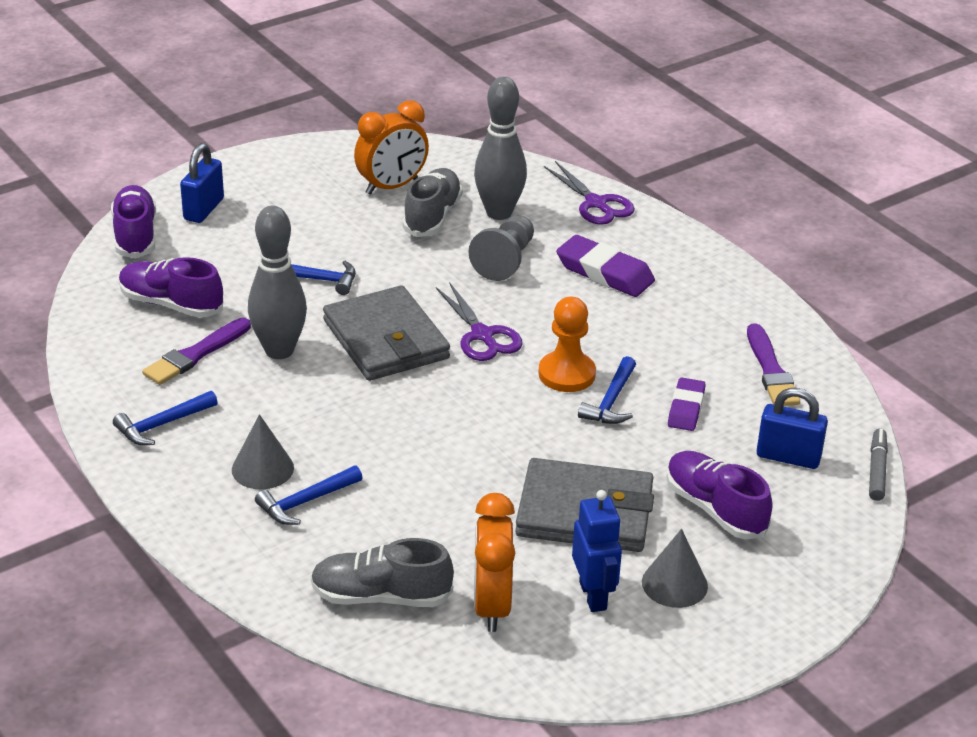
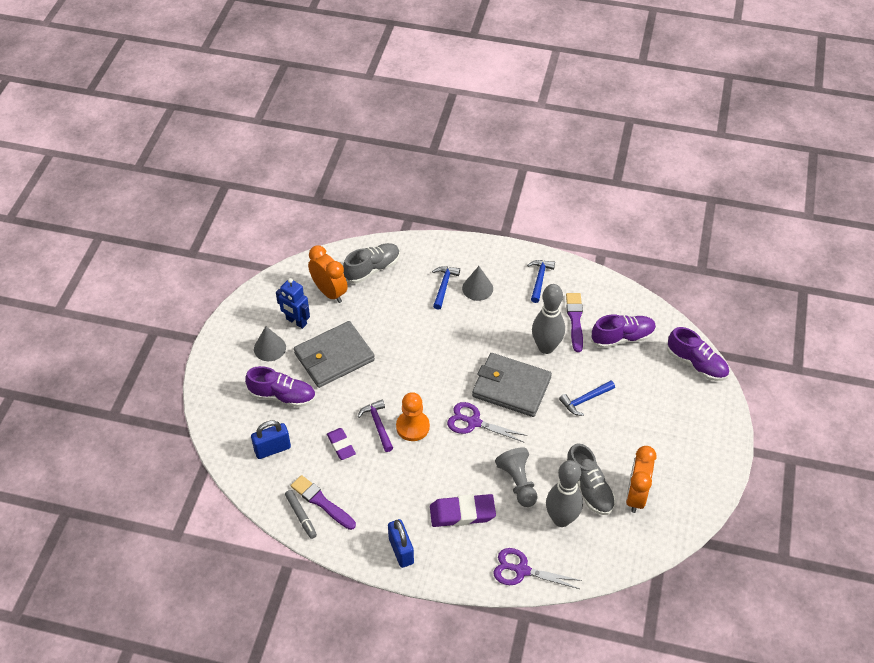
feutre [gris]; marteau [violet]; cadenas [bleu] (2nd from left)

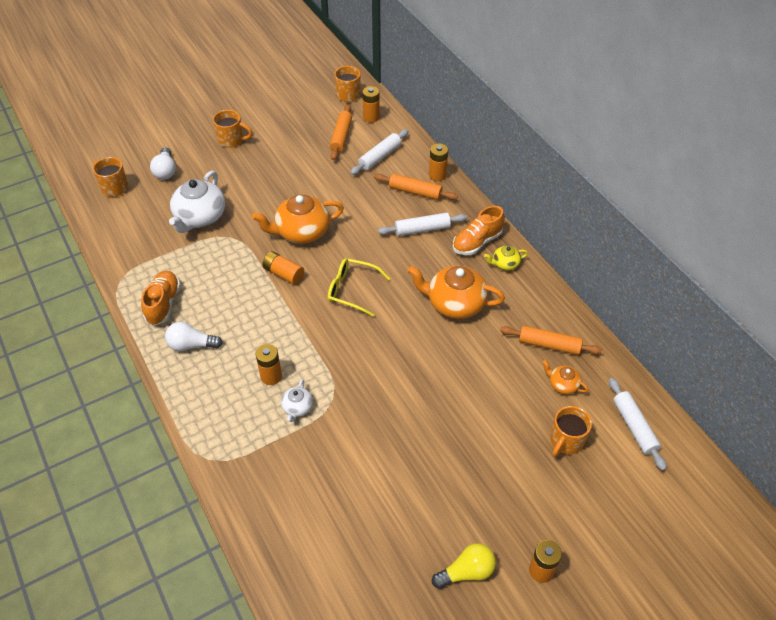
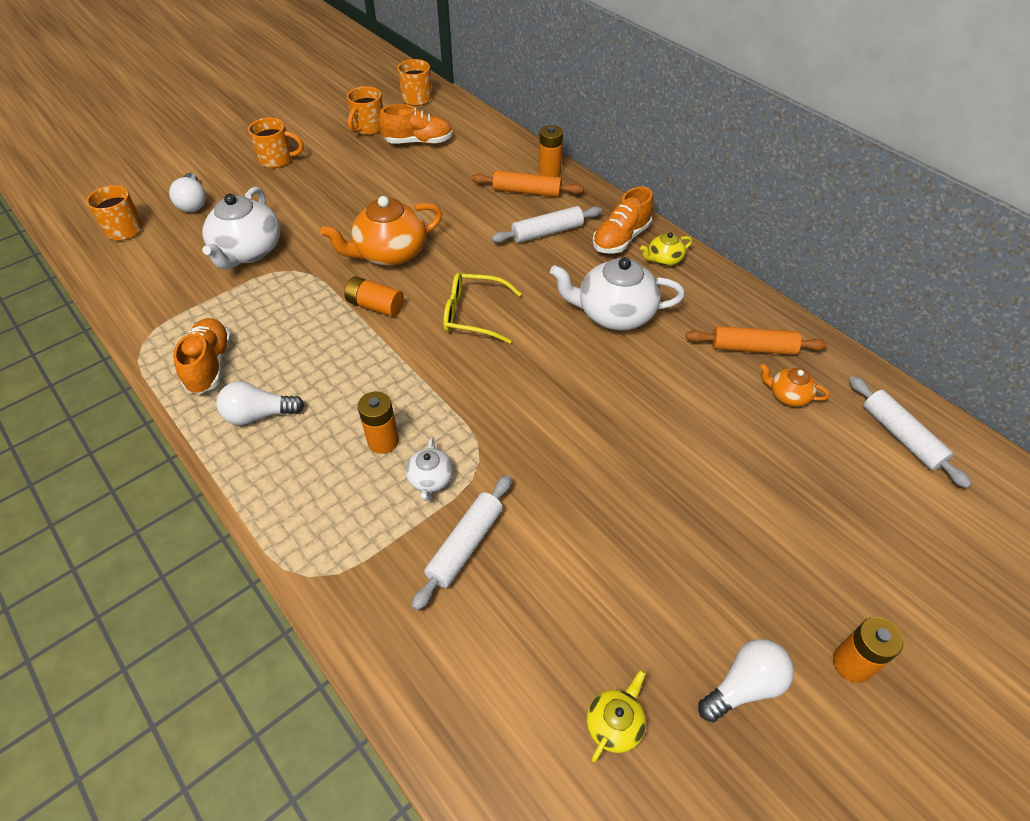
tasse [orange] (3rd from left); chaussure [orange] (2nd from left); rouleau à pâtisserie [blanc] (1st from left); théière [blanc] (3rd from left); théière [jaune] (1st from left); ampoule [blanc] (3rd from left); pile [orange] (3rd from left in the first image)

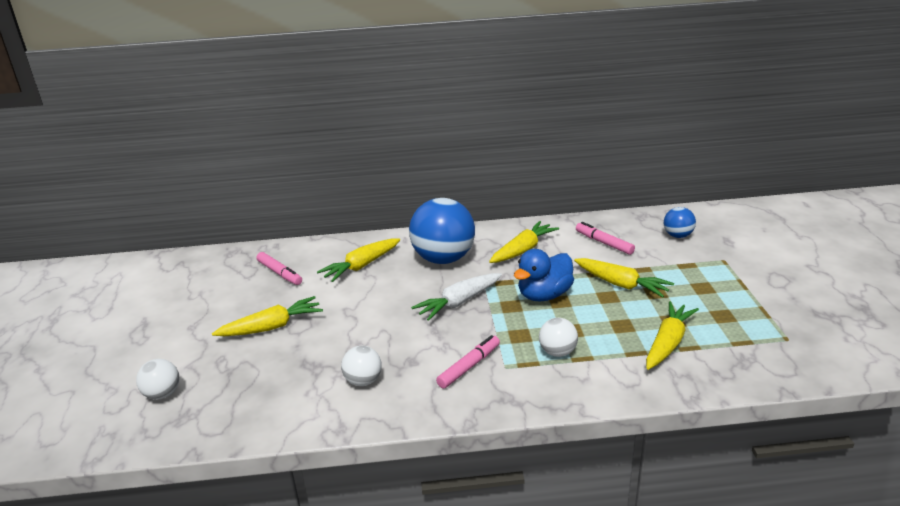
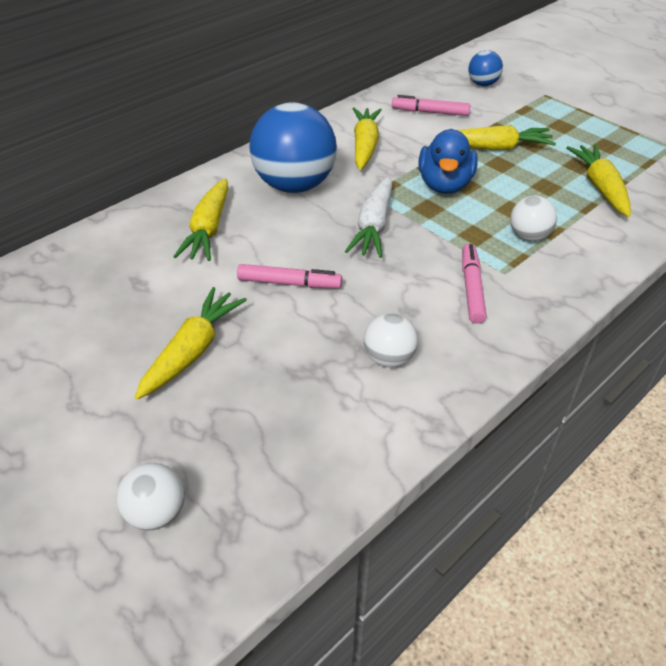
feutre [rose] (1st from left)

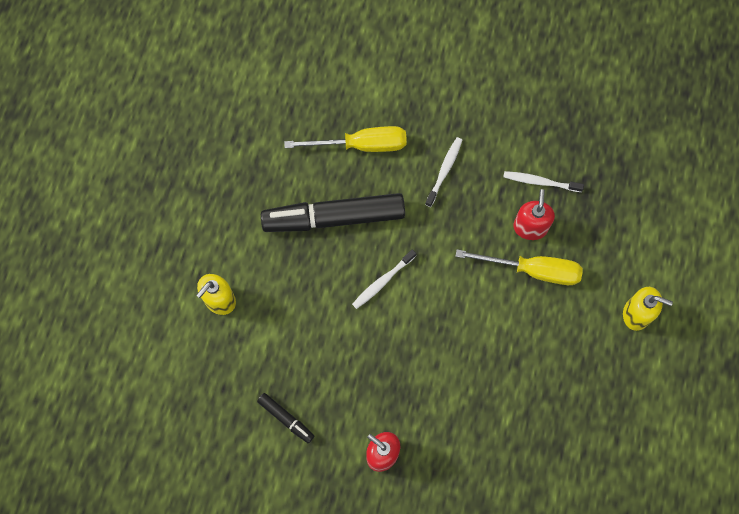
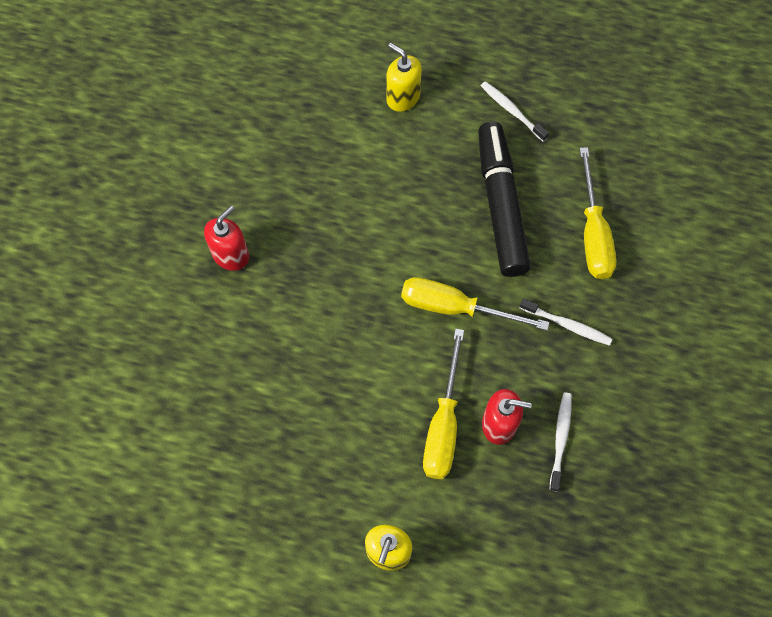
tournevis [jaune] (2nd from left); brosse à dents [blanc] (1st from left); feutre [noir] (1st from left in the first image)

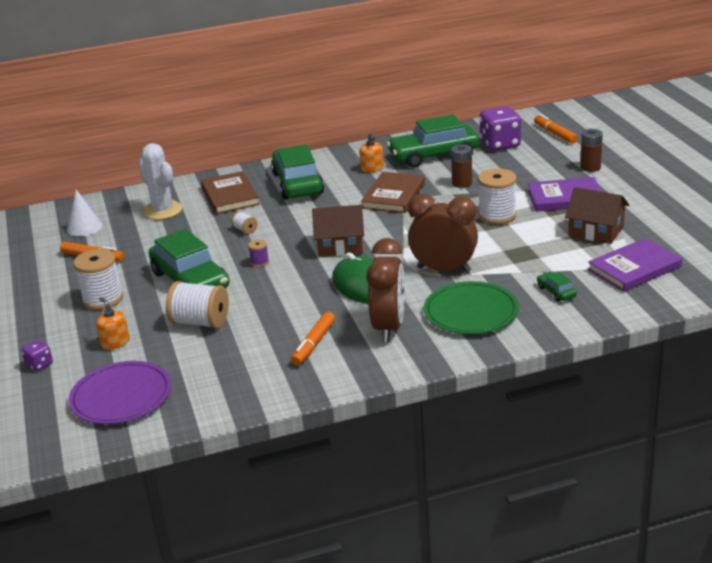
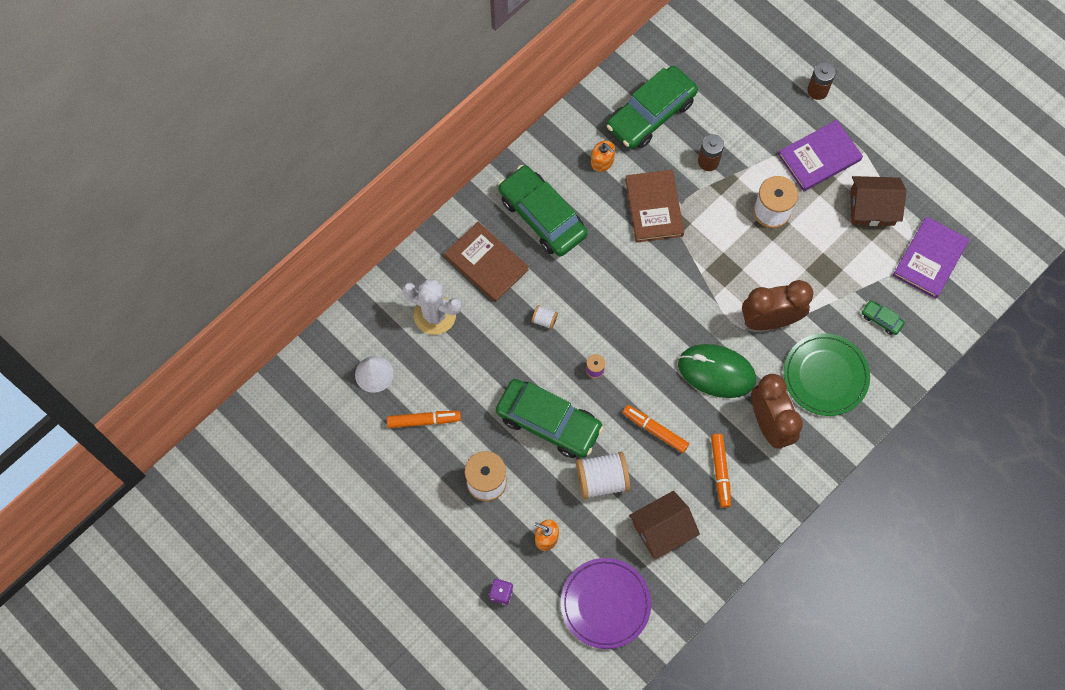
feutre [orange] (2nd from left); maison [marron] (1st from left); dé [violet] (2nd from left in the first image)

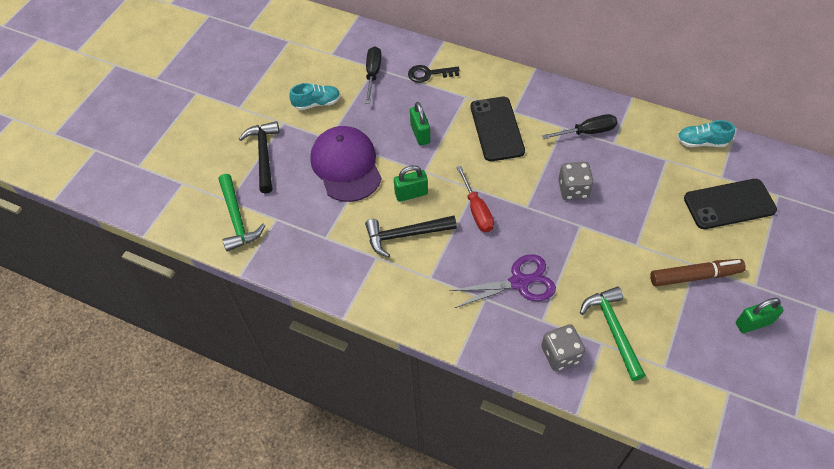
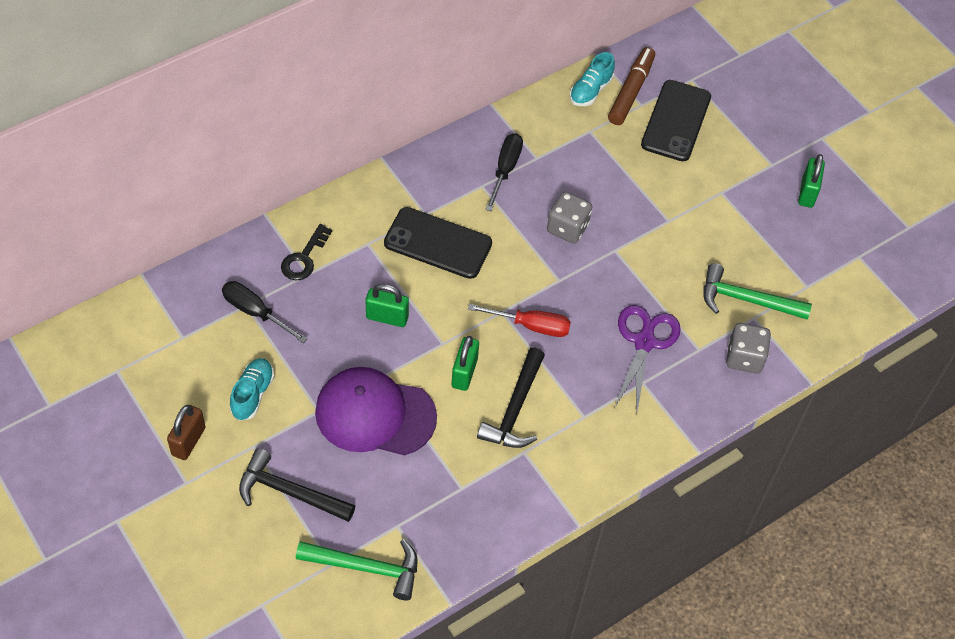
cadenas [marron]; feutre [marron]

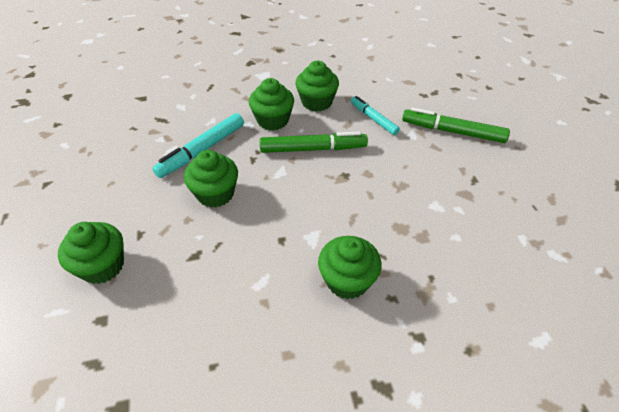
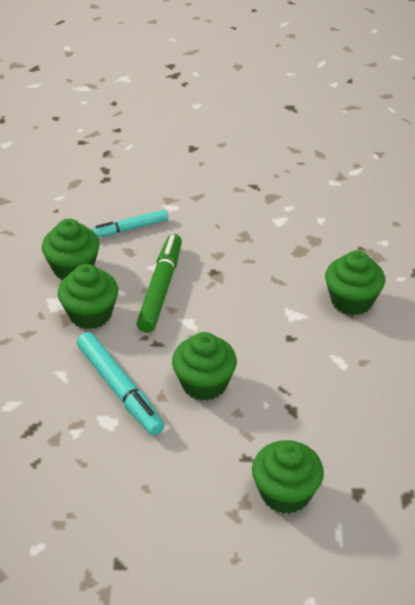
feutre [vert] (2nd from left in the first image)

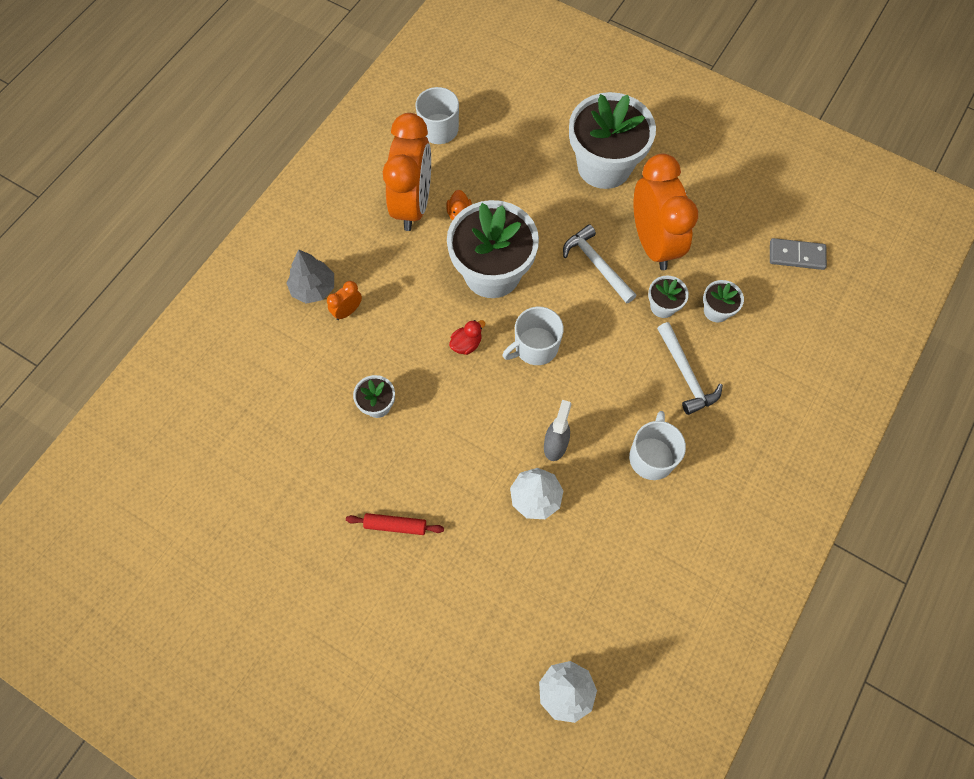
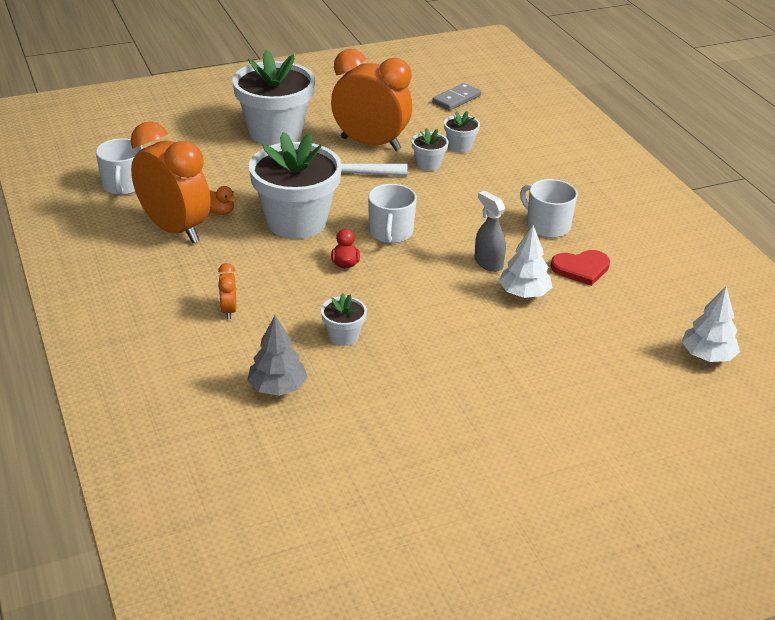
arbre [gris]; cœur [rouge]; rouleau à pâtisserie [rouge]; marteau [blanc] (2nd from left in the first image)

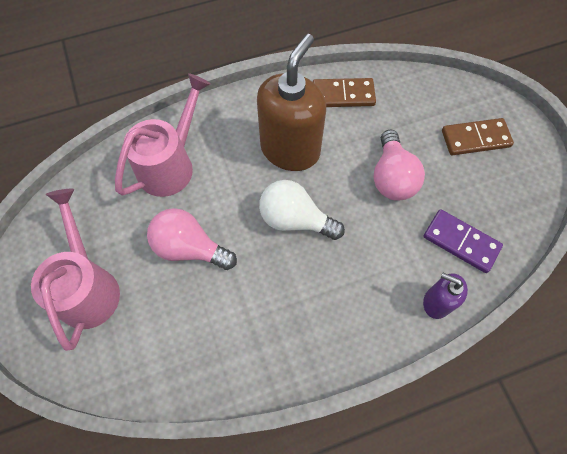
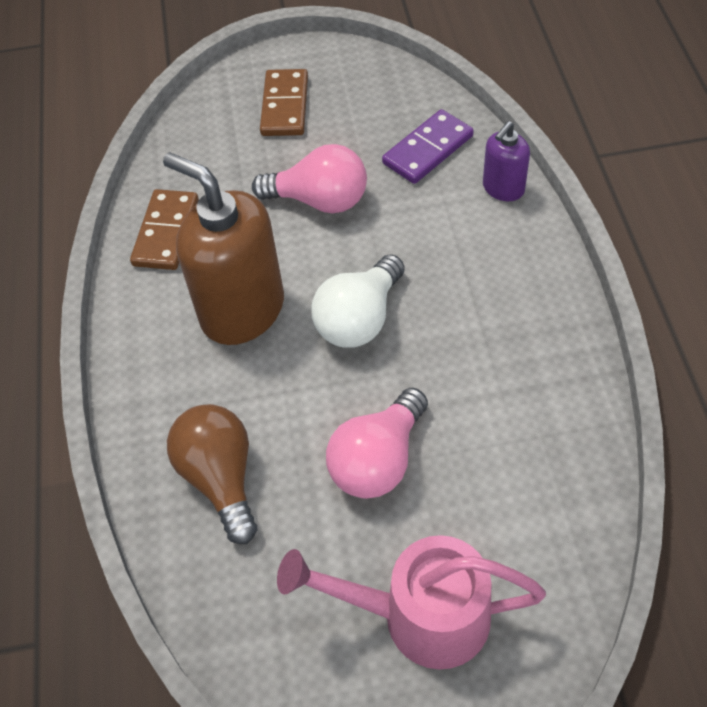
ampoule [marron]

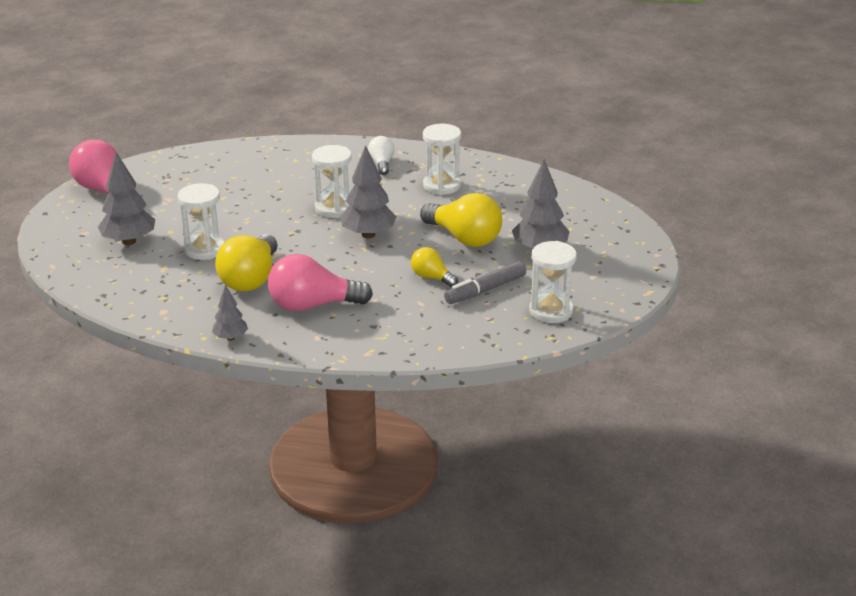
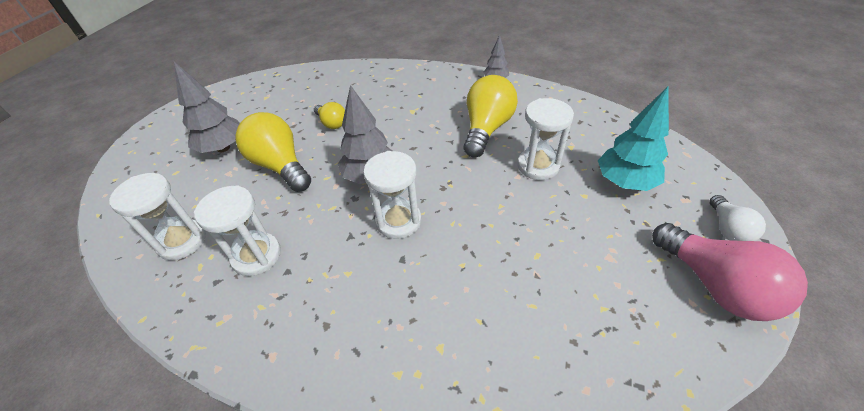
sablier [blanc] (1st from left); arbre [turquoise]; ampoule [blanc]; ampoule [rose] (2nd from left in the first image); feutre [gris]

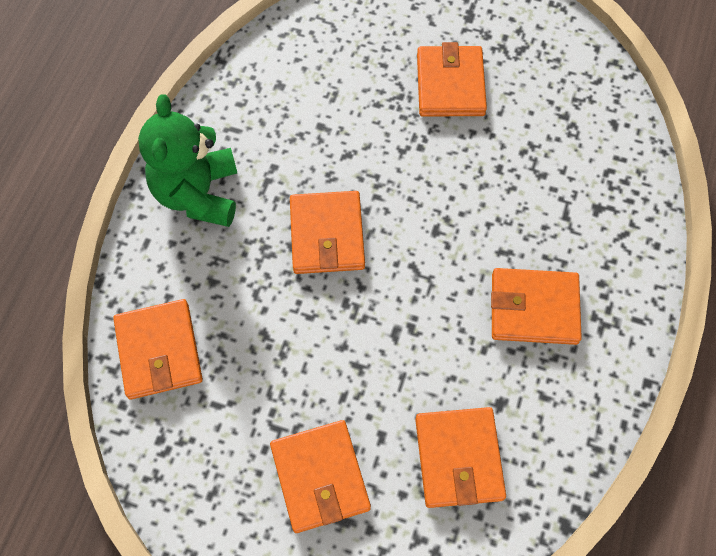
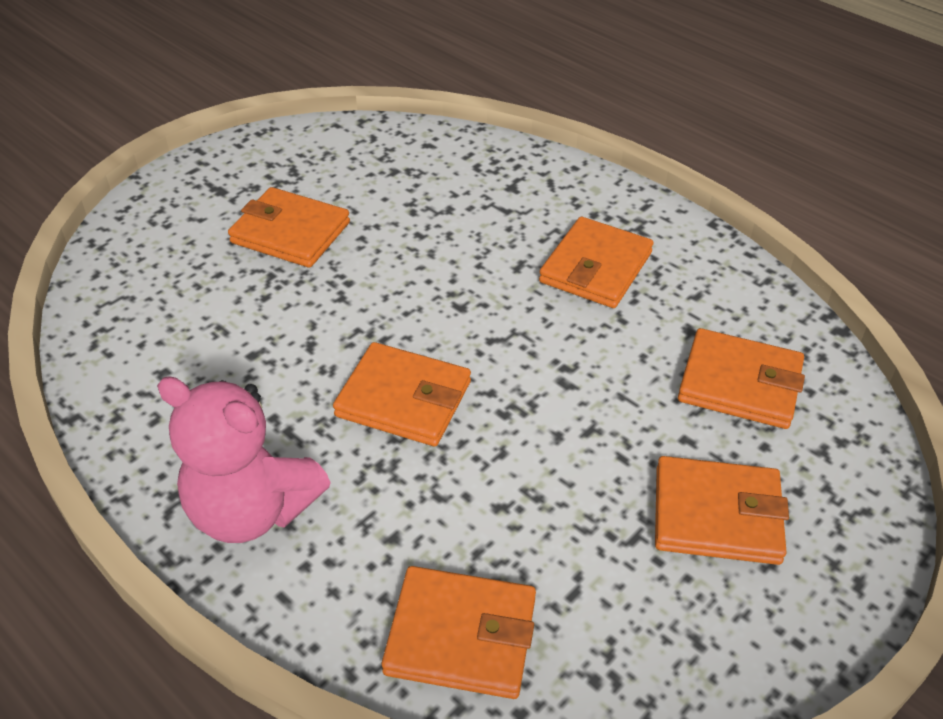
ours en peluche [rose]

